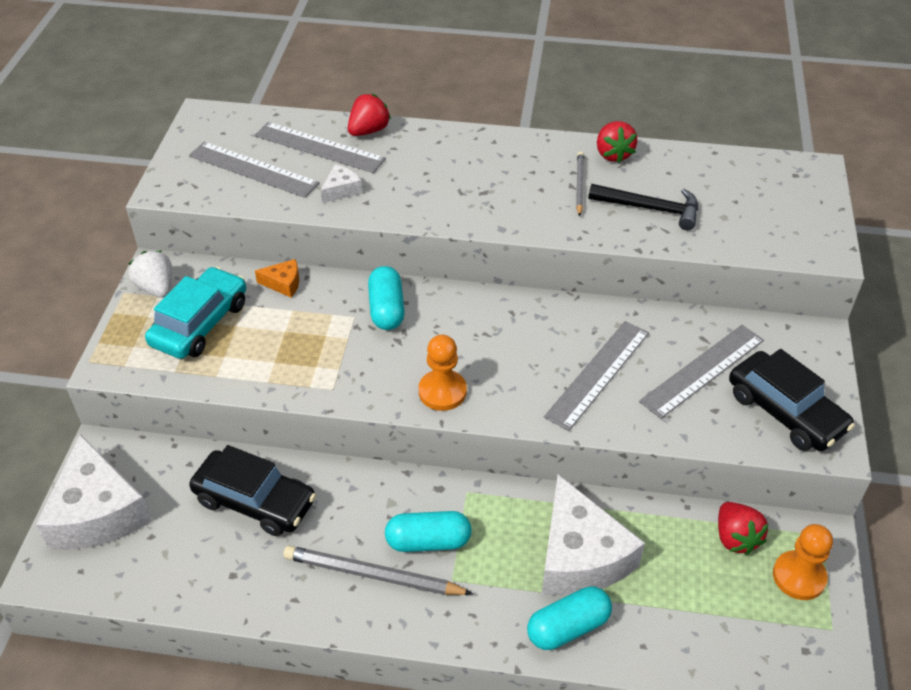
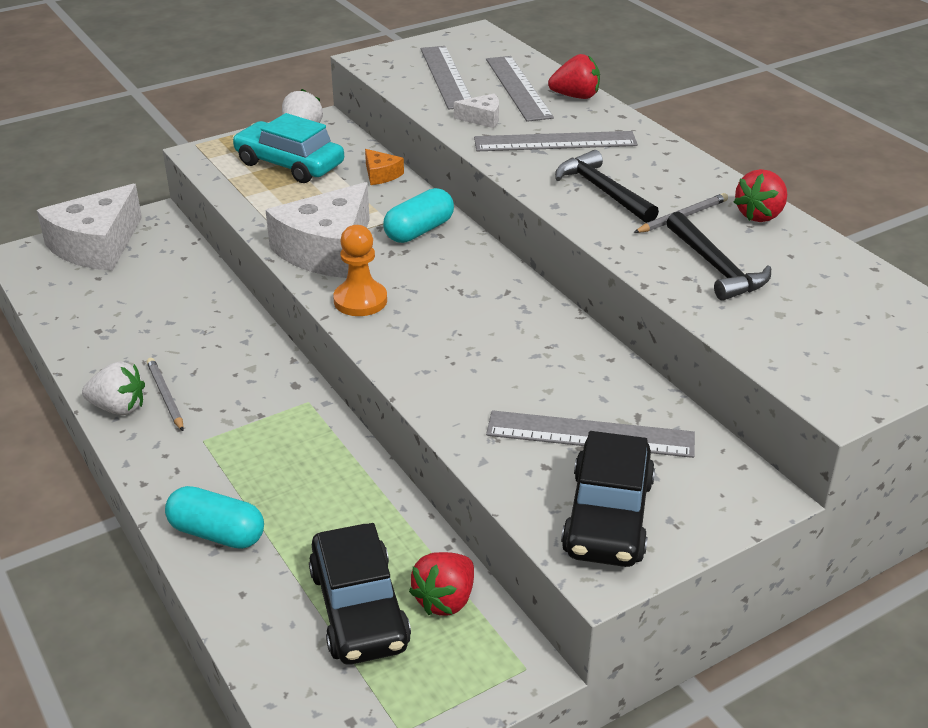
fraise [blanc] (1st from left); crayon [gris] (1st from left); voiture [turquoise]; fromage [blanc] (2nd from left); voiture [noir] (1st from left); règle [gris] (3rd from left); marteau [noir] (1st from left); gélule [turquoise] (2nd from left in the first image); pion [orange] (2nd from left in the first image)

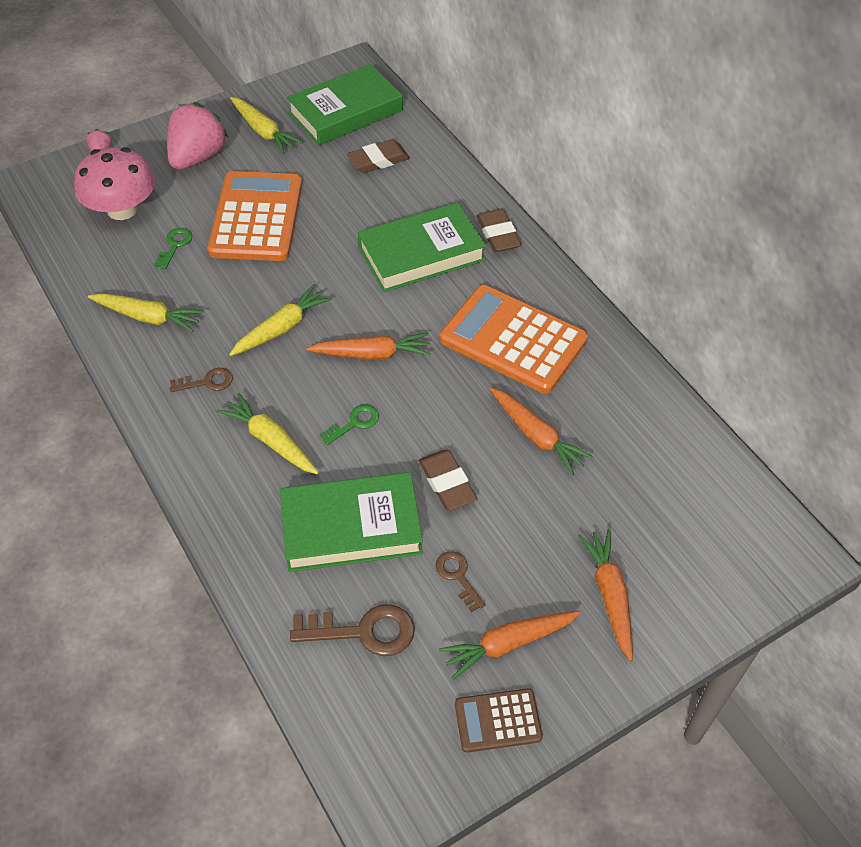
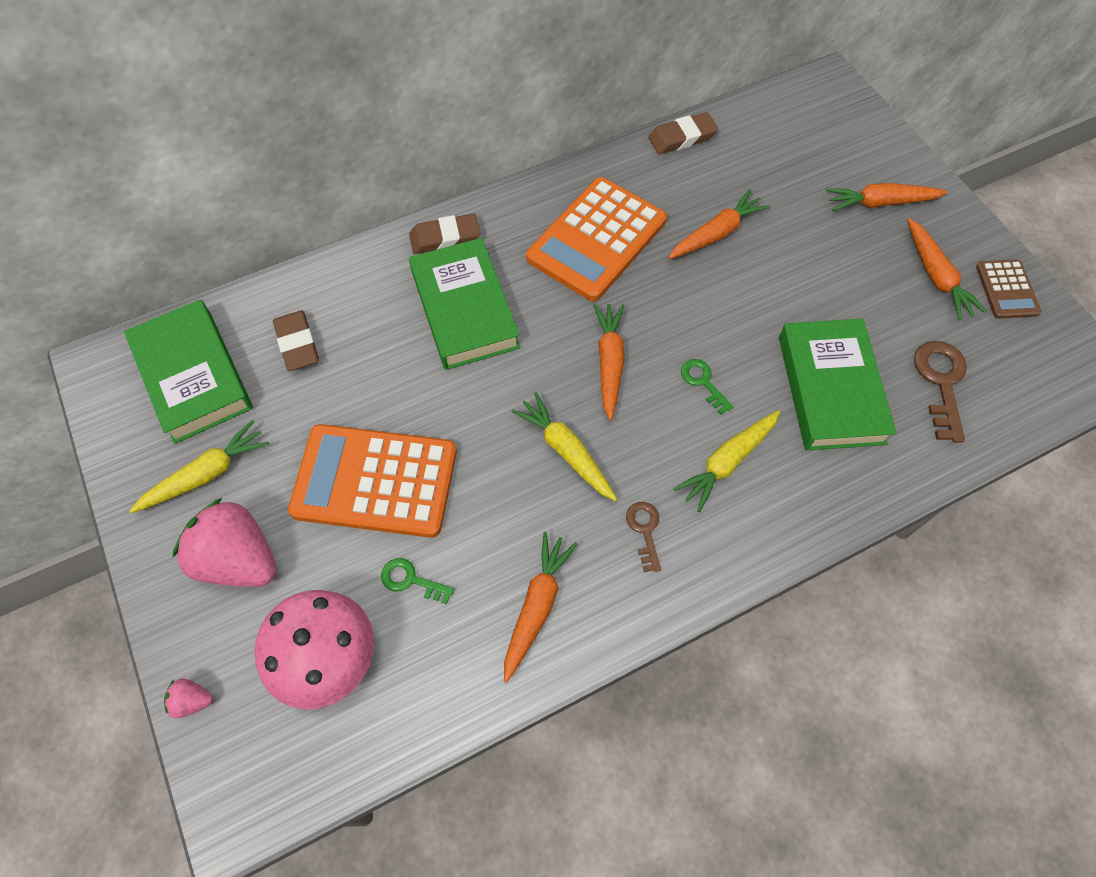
carotte [orange] (1st from left); gomme [marron] (3rd from left); clé [marron] (3rd from left in the first image)

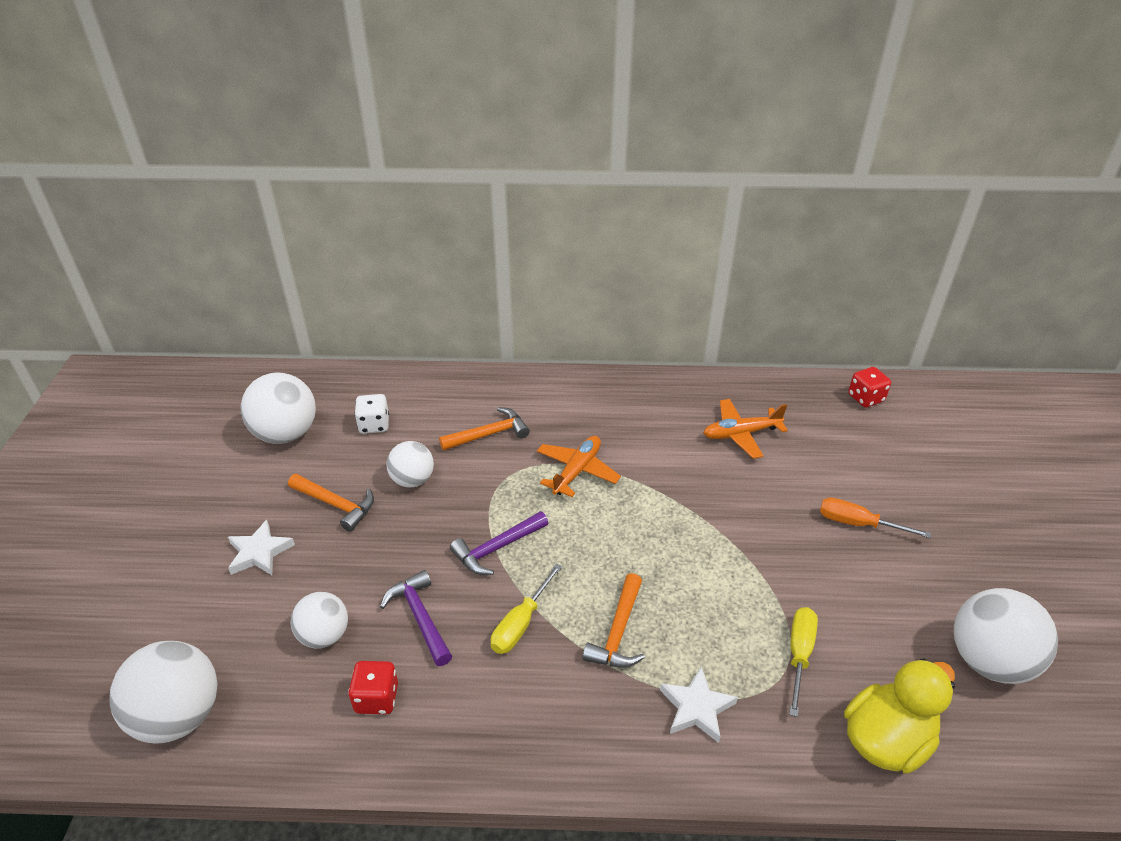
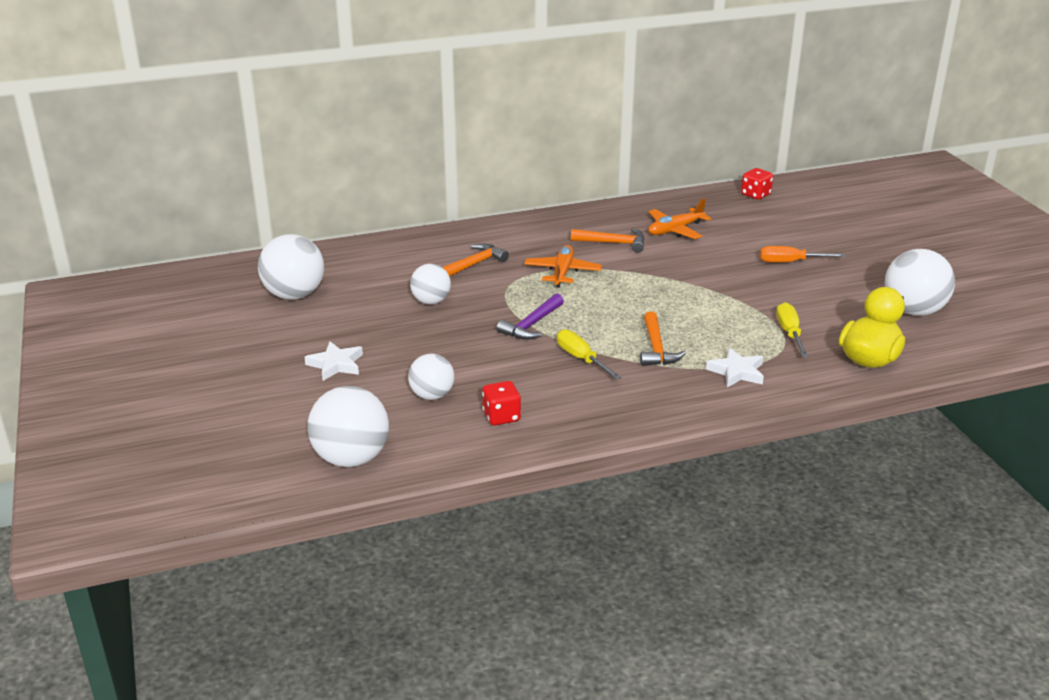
tournevis [jaune] (1st from left); marteau [orange] (2nd from left); dé [blanc]; marteau [violet] (1st from left in the first image)

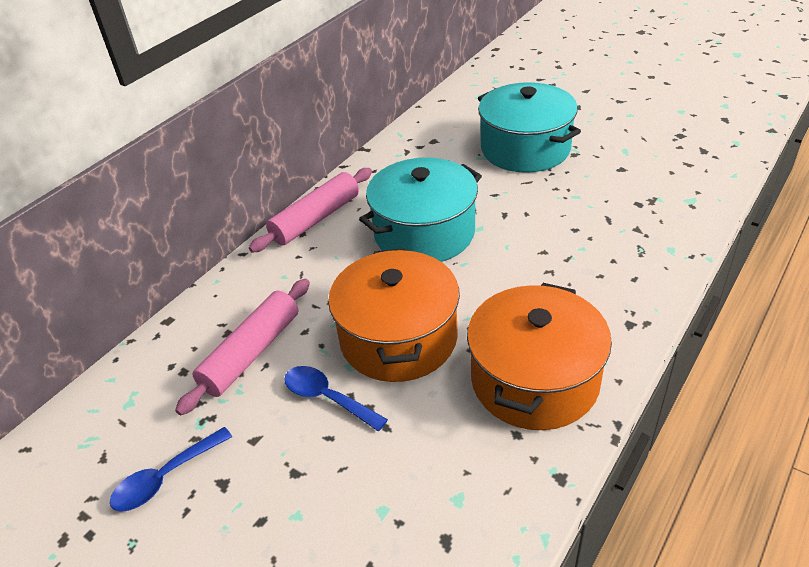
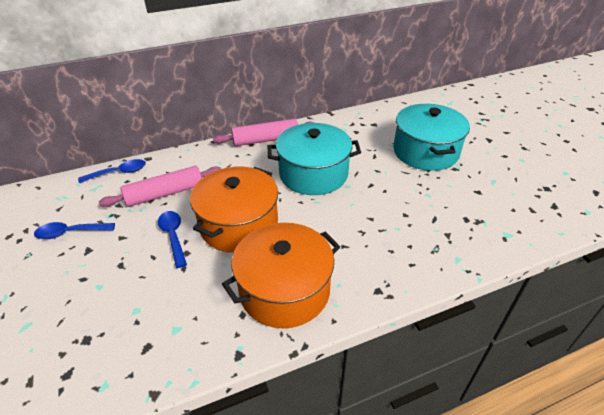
cuillère [bleu] (2nd from left)

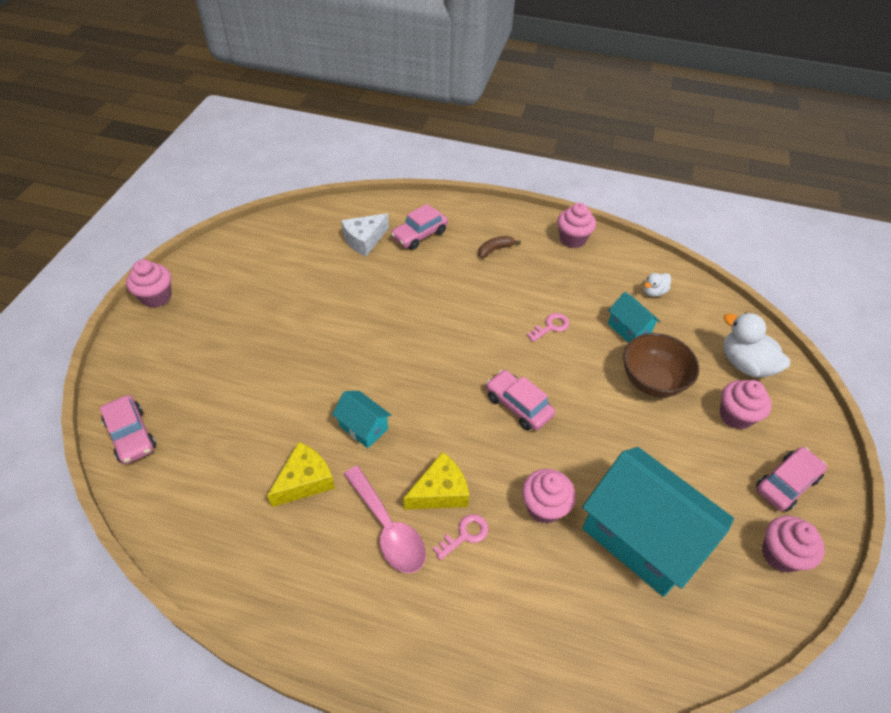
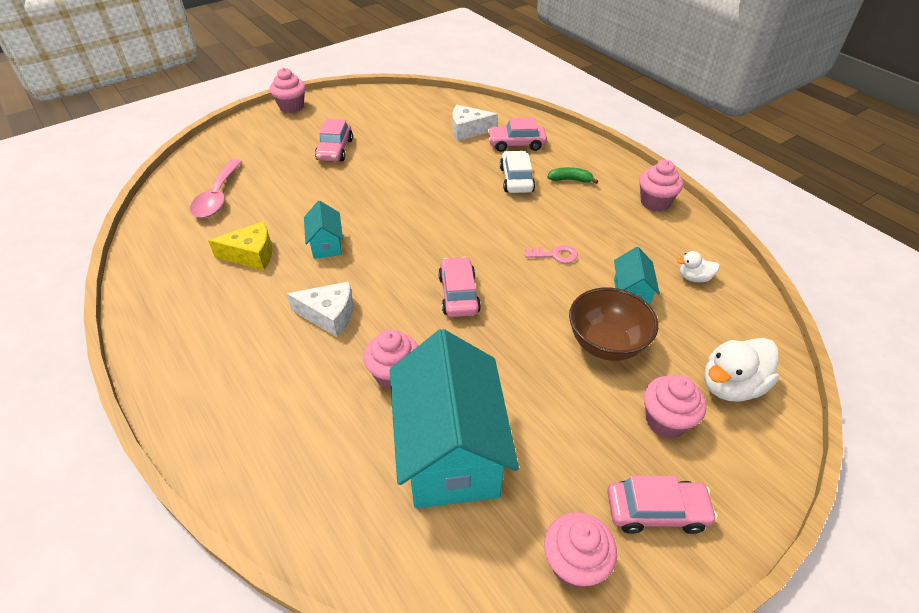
cuillère [rose]; fromage [blanc] (1st from left); voiture [rose] (1st from left); voiture [blanc]; banane [vert]; canard [blanc] (2nd from left); clé [rose] (1st from left in the first image)

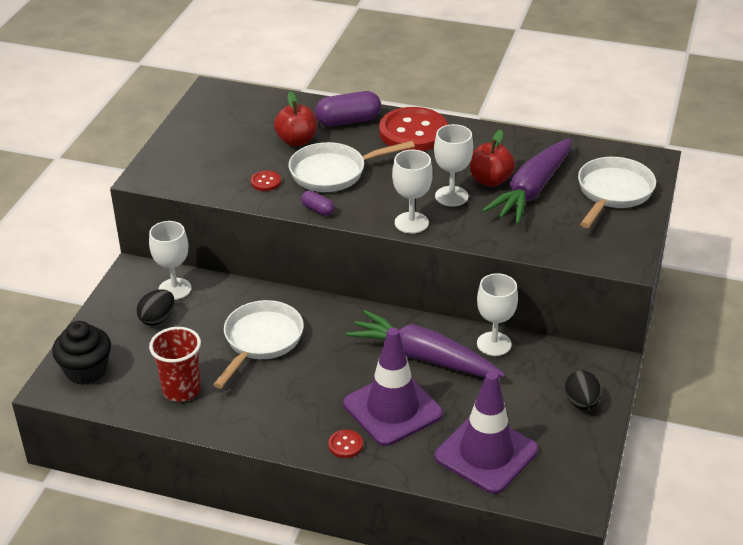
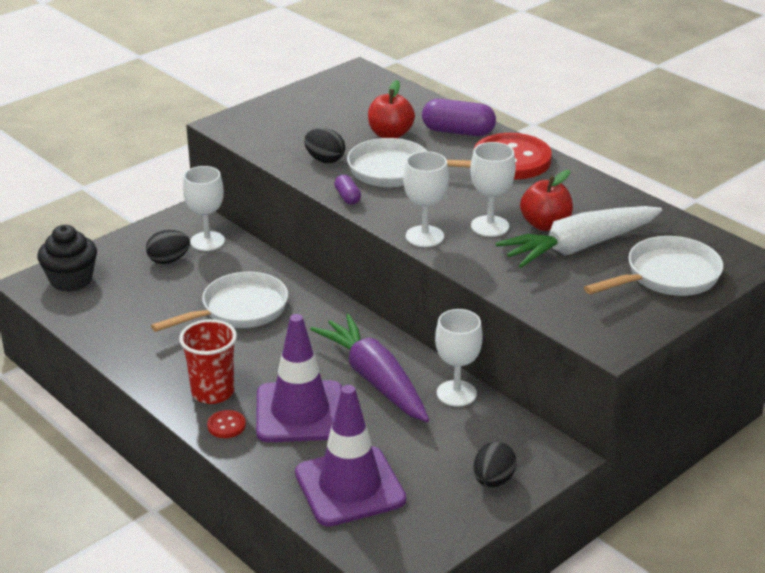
gobelet [rouge]; œuf [noir] (2nd from left); carotte [blanc]

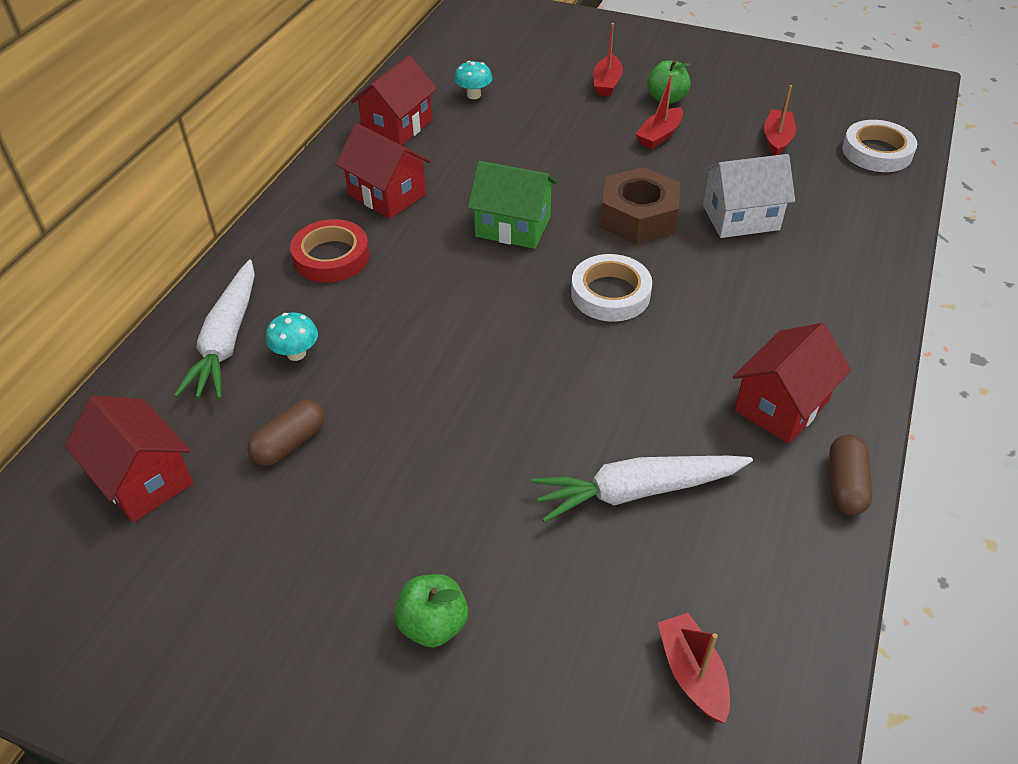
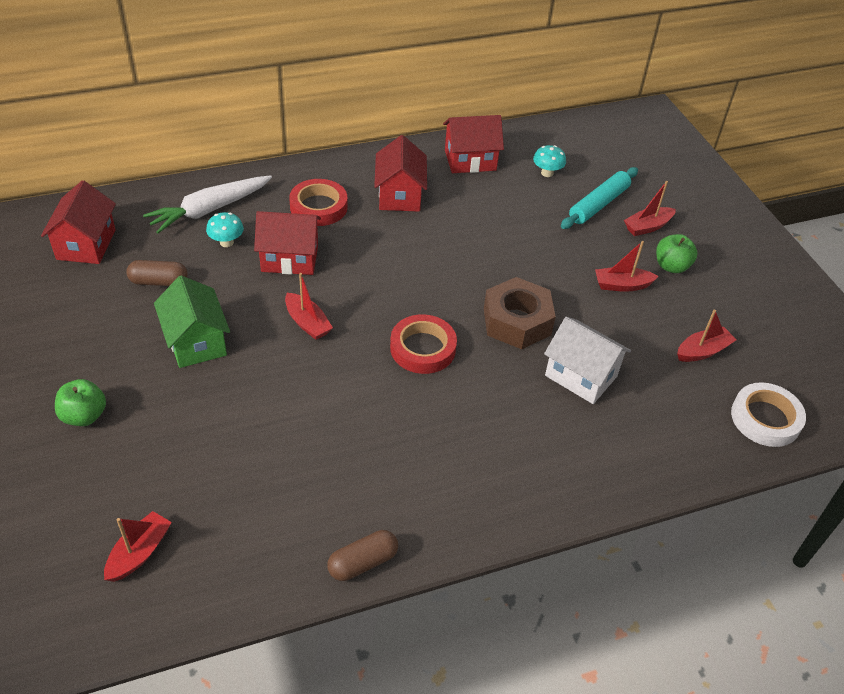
maison [vert]; maison [rouge] (2nd from left); bateau [rouge] (2nd from left); ruban adhésif [rouge] (2nd from left); rouleau à pâtisserie [turquoise]; carotte [blanc] (2nd from left in the first image)

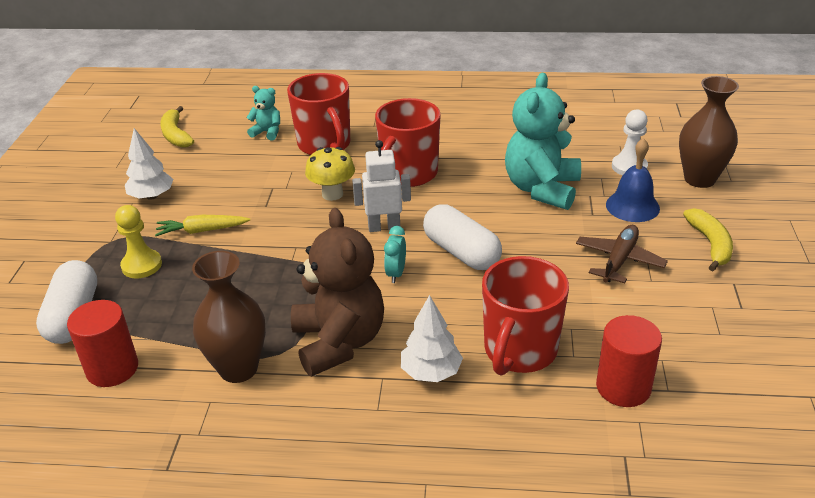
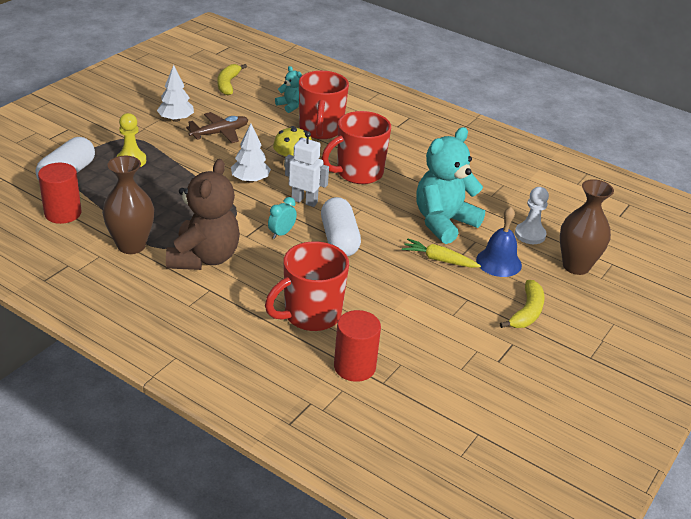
avion [marron]; arbre [blanc] (2nd from left); carotte [jaune]

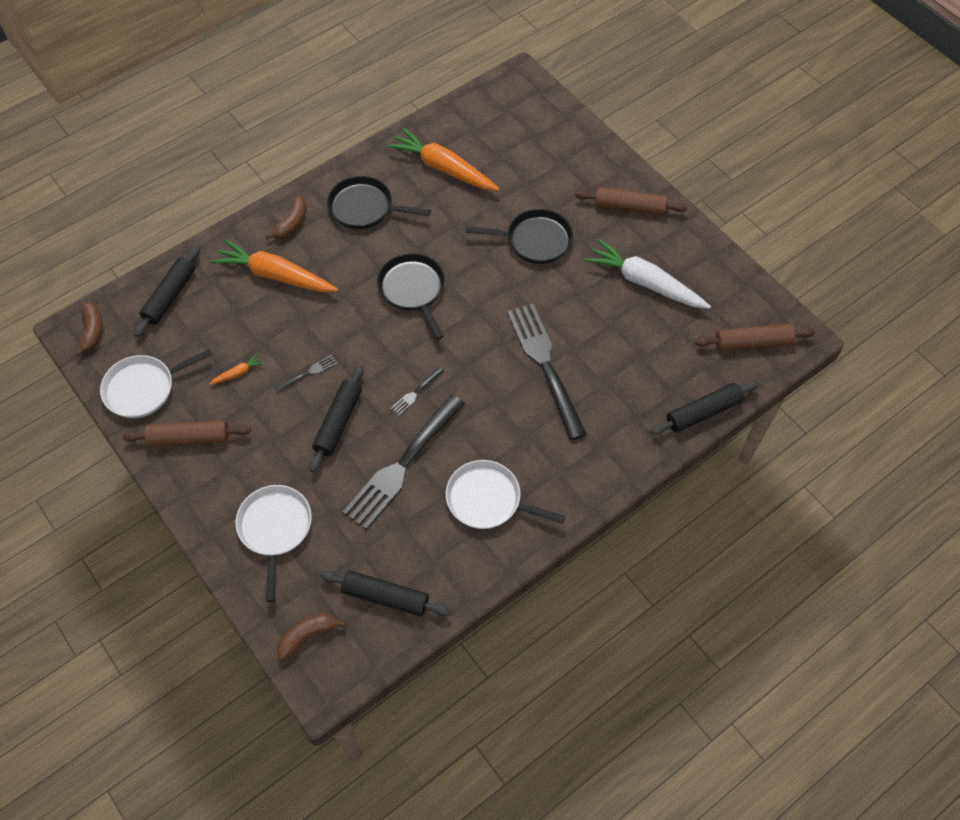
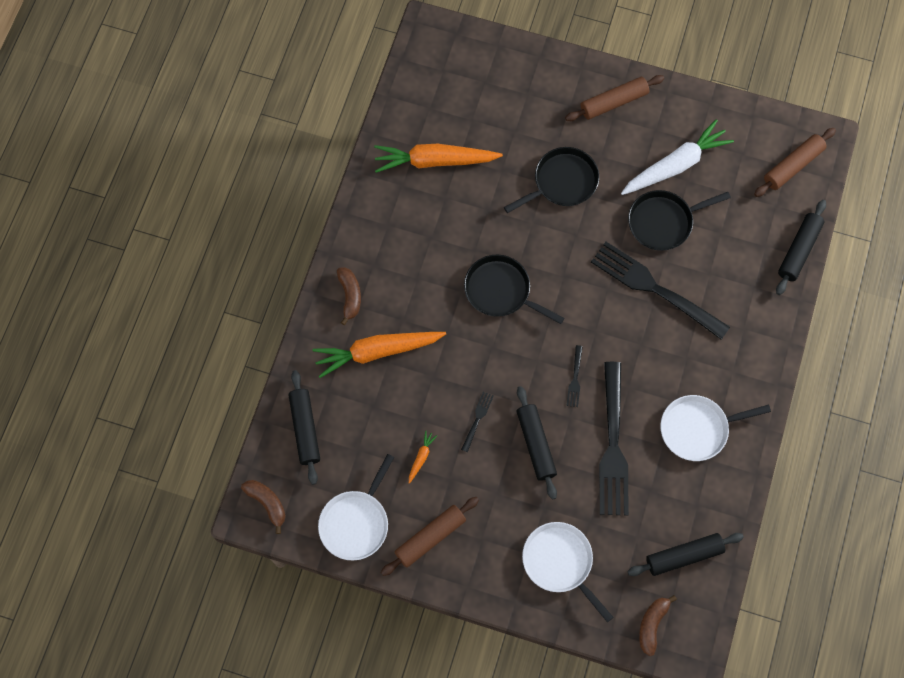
carotte [blanc]; poêle [noir] (3rd from left)

